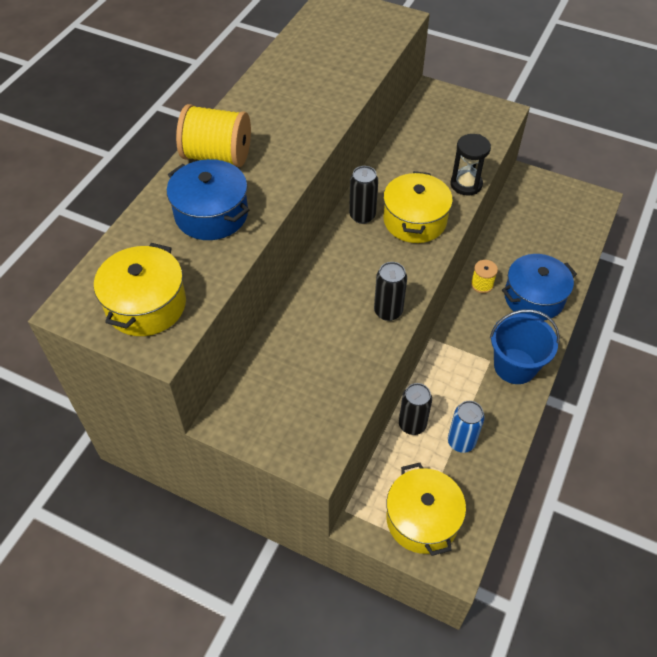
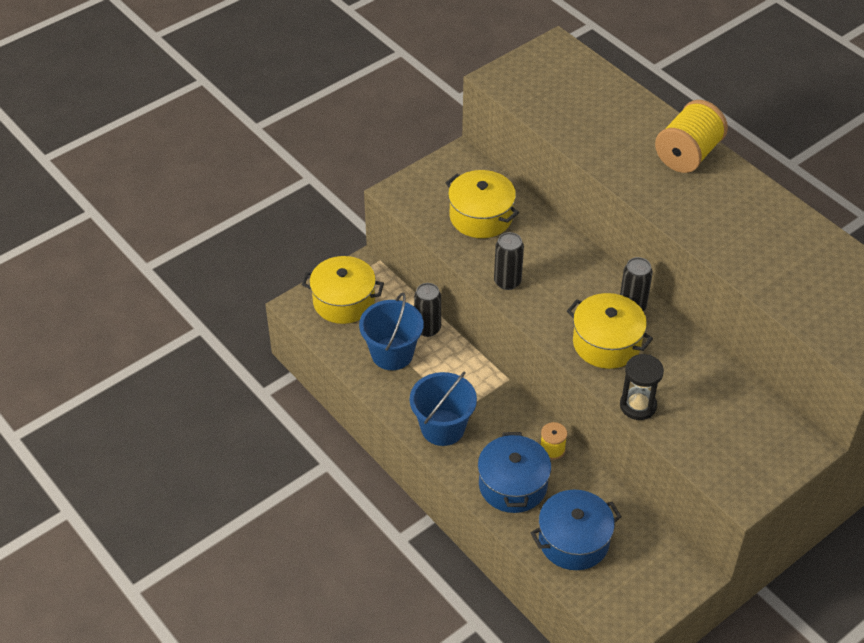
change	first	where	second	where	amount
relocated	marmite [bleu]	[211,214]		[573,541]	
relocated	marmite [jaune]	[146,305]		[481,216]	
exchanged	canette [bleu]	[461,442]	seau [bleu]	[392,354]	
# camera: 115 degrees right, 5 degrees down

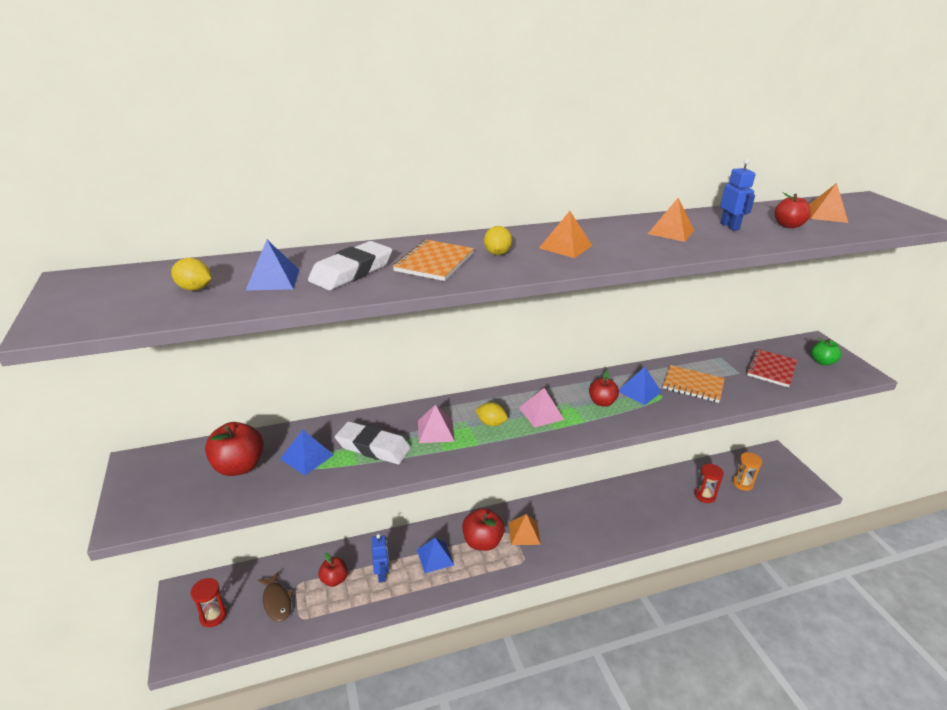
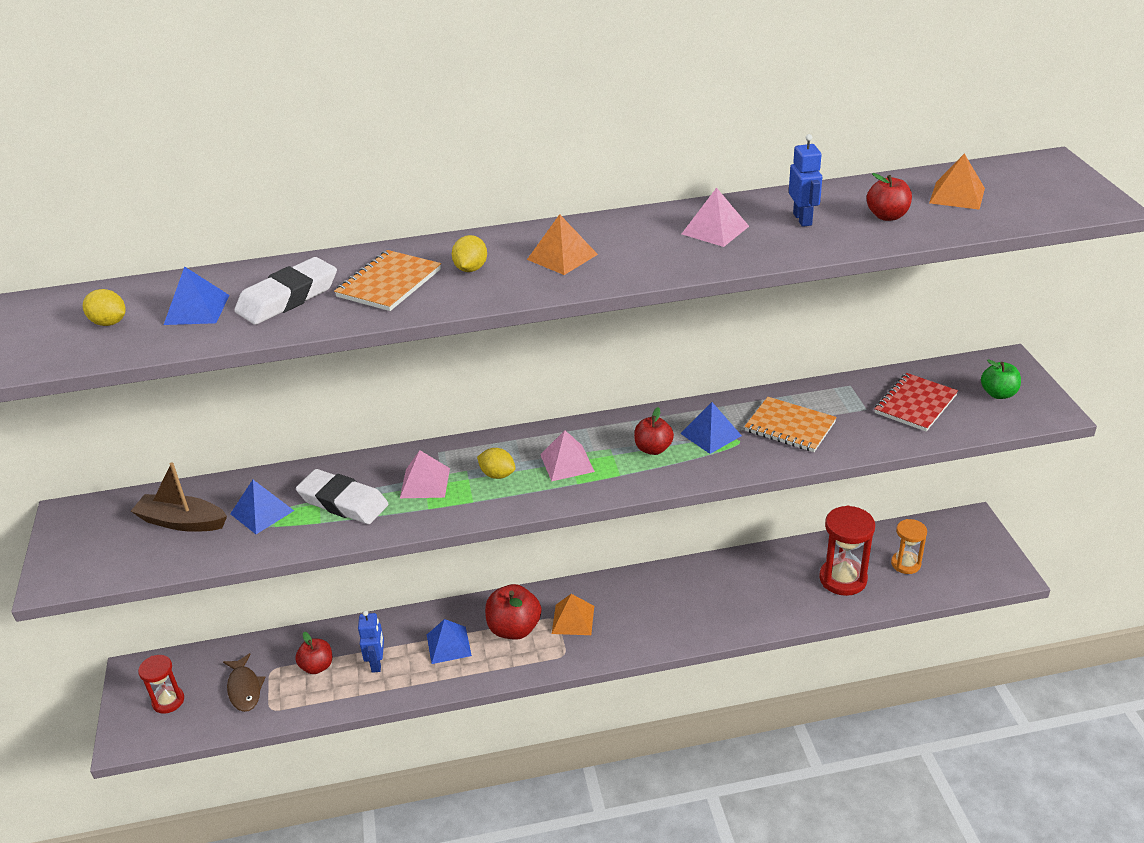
change	first	where	second	where	amount
colour	pyramide [orange]	[671,232]	pyramide [rose]	[715,230]	
exchanged	pomme [rouge]	[239,467]	bateau [marron]	[182,522]	
size	sablier [rouge]	[705,496]		[843,579]	x1.60
# camera: 10 degrees right, 5 degrees up

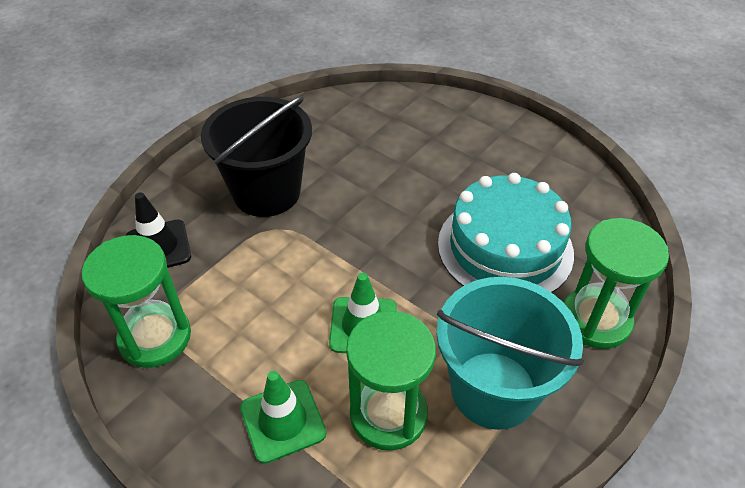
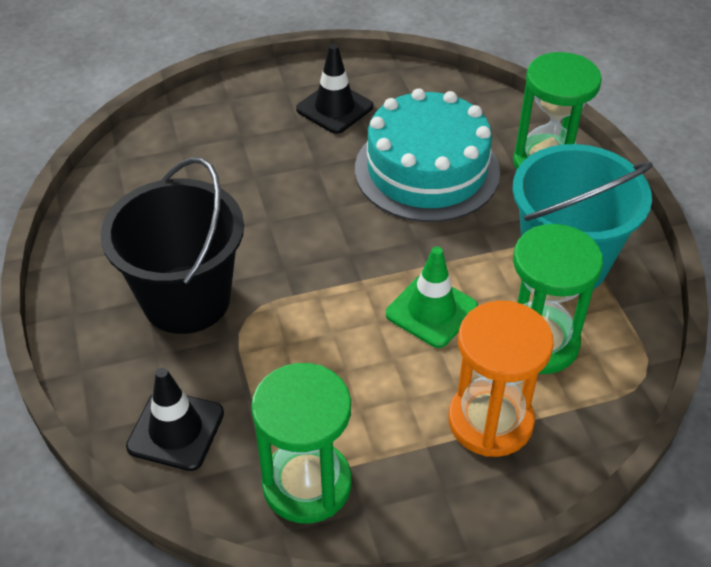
change	first	where	second	where	amount
exchanged	cône de chantier [vert]	[283,421]	sablier [orange]	[490,421]	
appeared			cône de chantier [noir]	[334,108]	
# camera: 55 degrees left, 0 degrees up

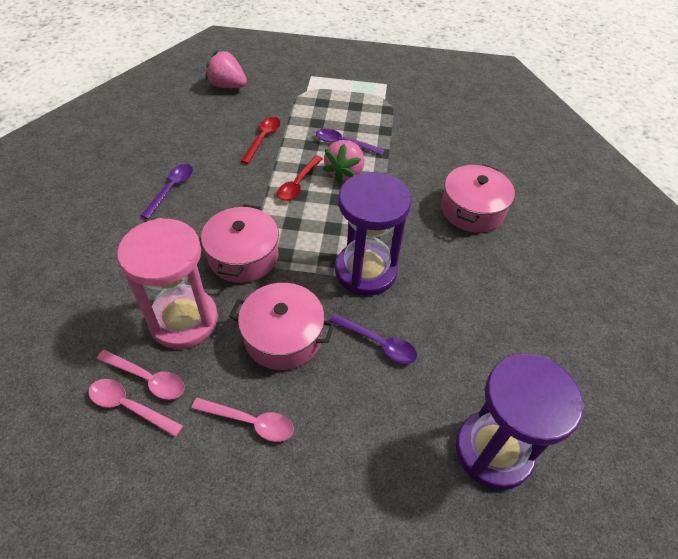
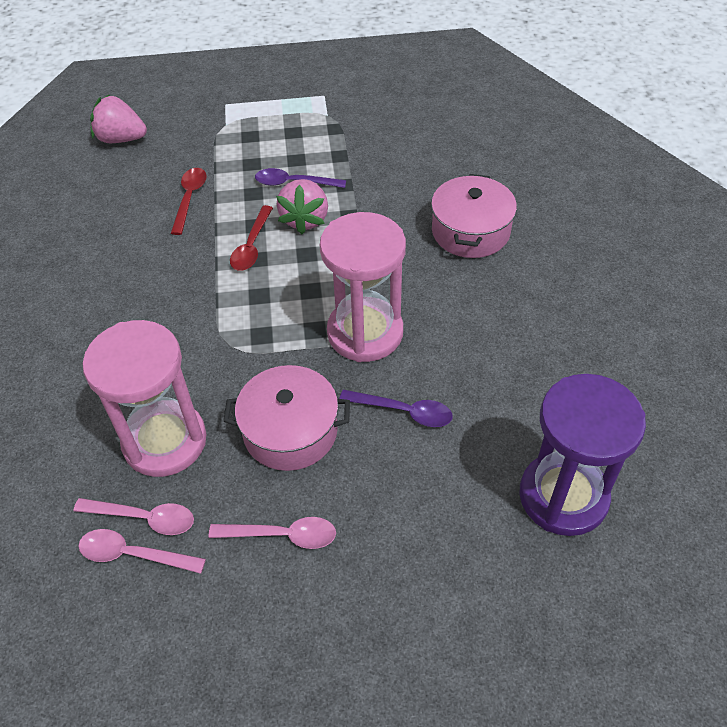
change	first	where	second	where	amount
missing	cuillère [violet]	[171,189]			
colour	sablier [violet]	[365,271]	sablier [rose]	[365,333]	
missing	marmite [rose]	[243,256]			
# camera: 10 degrees left, 0 degrees up

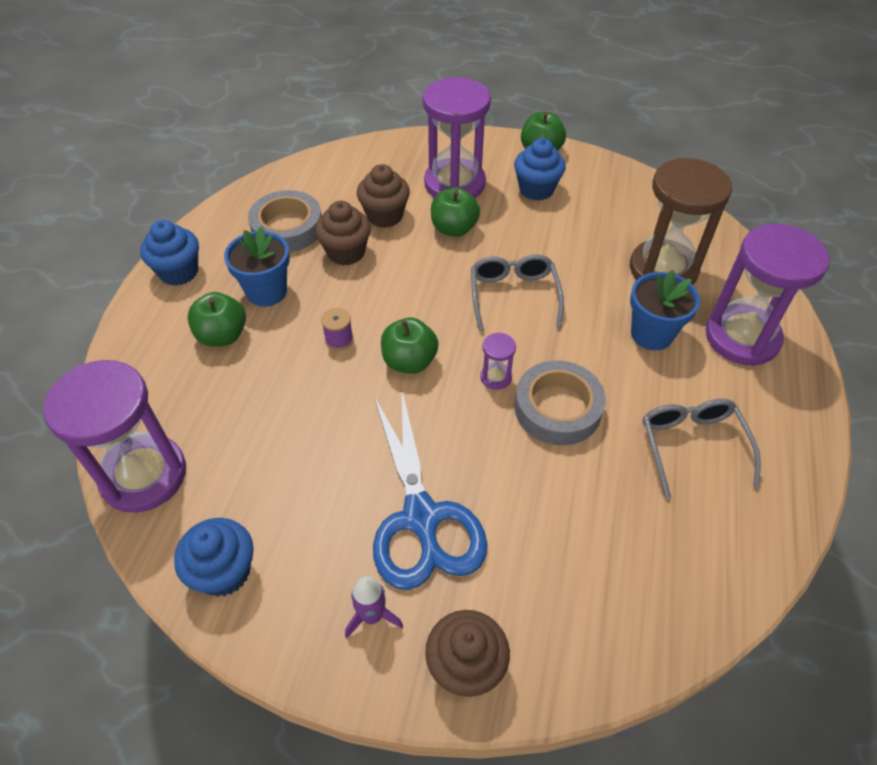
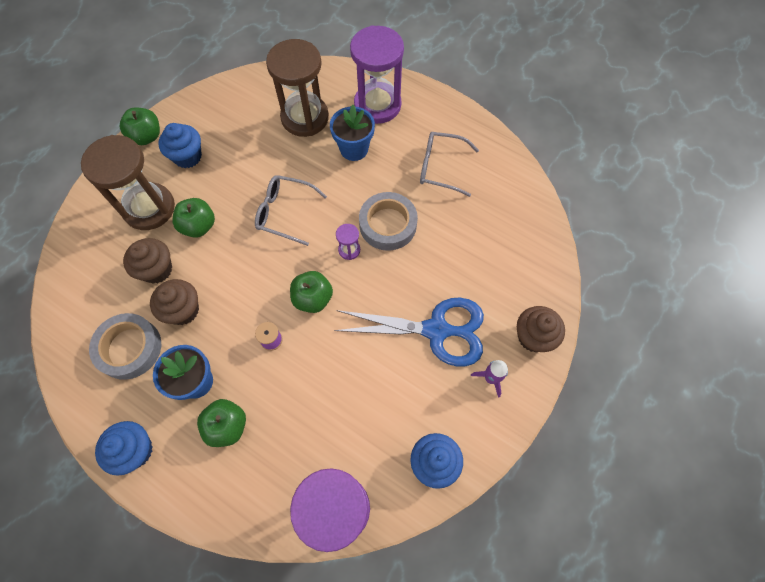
change	first	where	second	where	amount
colour	sablier [violet]	[454,184]	sablier [marron]	[149,208]	
# camera: 70 degrees left, 15 degrees up

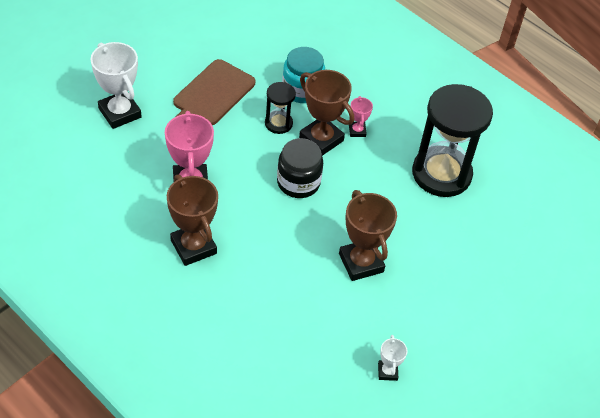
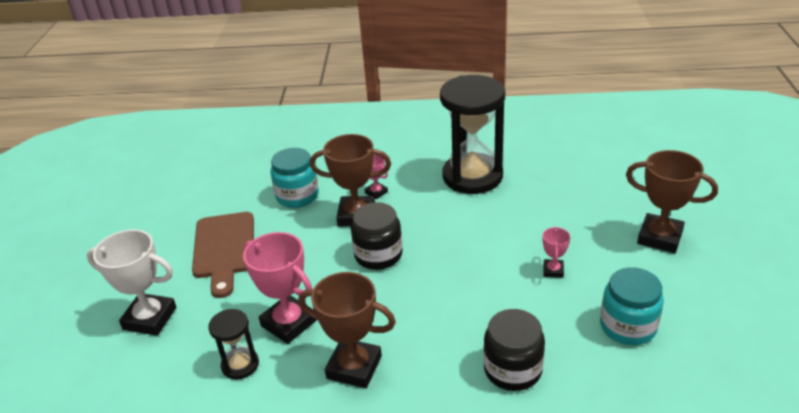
change	first	where	second	where	amount
relocated	sablier [noir]	[278,123]		[240,365]	
relocated	trophée [marron]	[361,263]		[659,237]	
exchanged	trophée [blanc]	[387,372]	bocal [turquoise]	[628,326]	
appeared			trophée [rose]	[553,270]	
appeared			bocal [noir]	[512,369]	
# camera: 35 degrees left, 15 degrees down

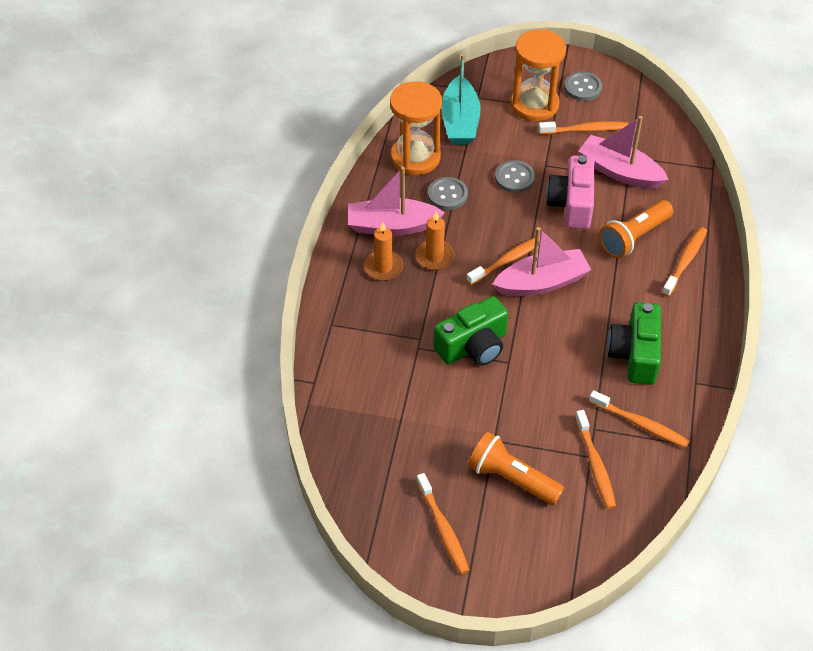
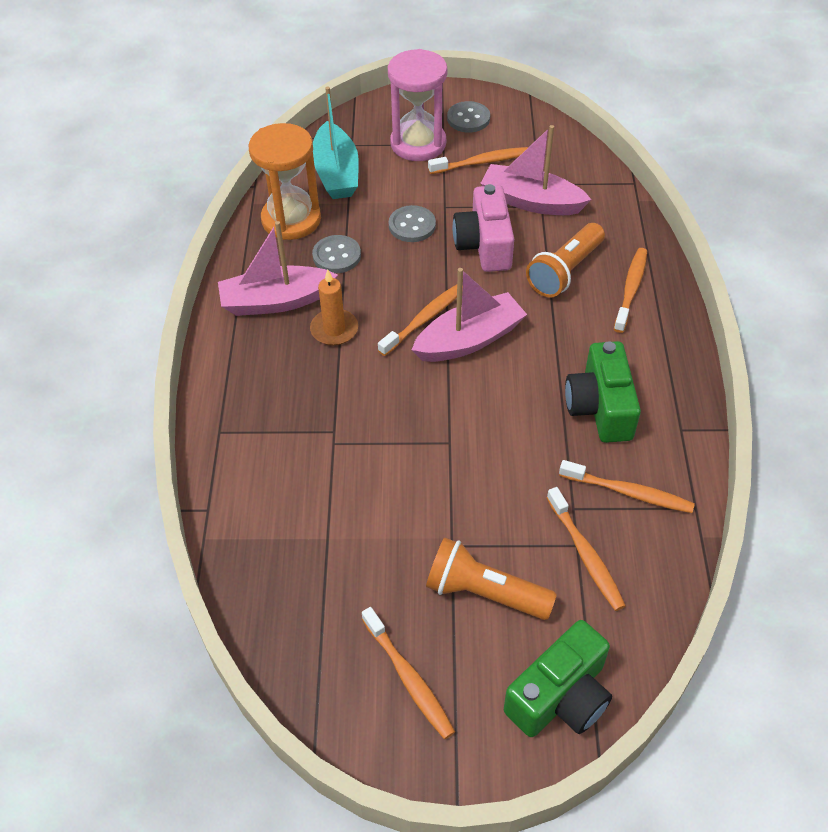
change	first	where	second	where	amount
colour	sablier [orange]	[534,105]	sablier [rose]	[418,144]	
missing	bougie [orange]	[383,267]			
relocated	appareil photo [vert]	[473,346]		[560,696]	
# camera: 10 degrees left, 0 degrees up

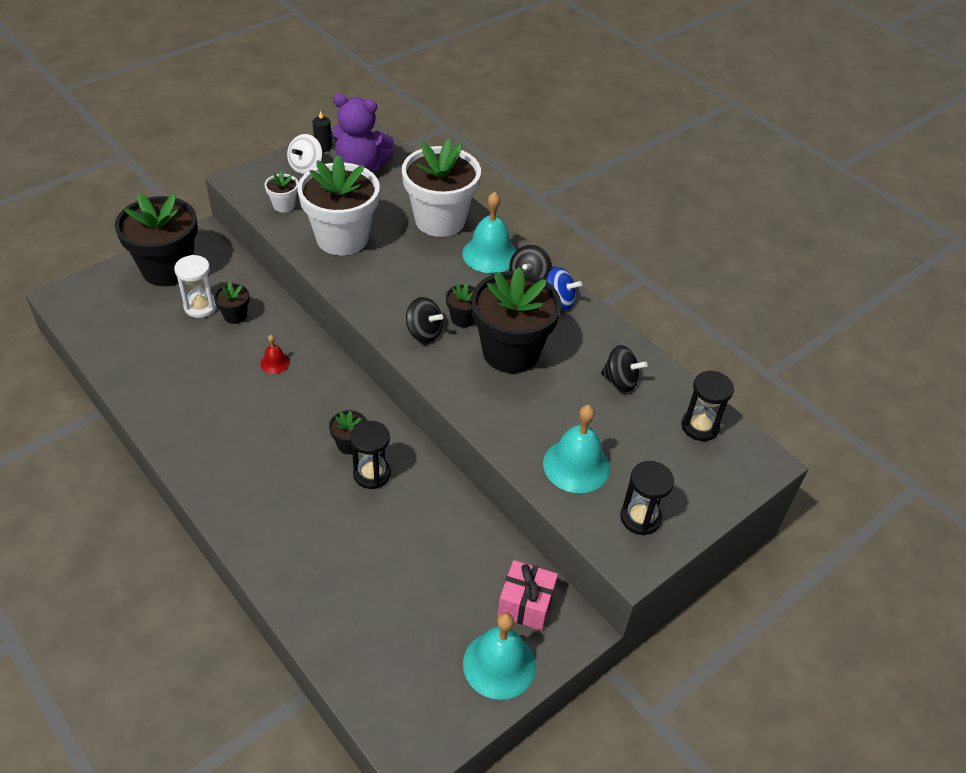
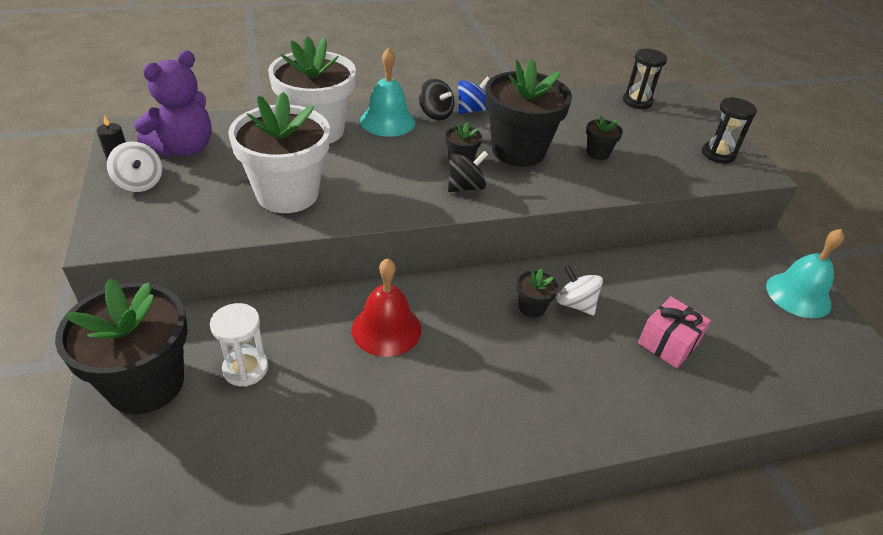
change	first	where	second	where	amount
missing	pot de fleurs [blanc]	[284,205]			
relocated	pot de fleurs [noir]	[235,315]		[598,153]	
size	cloche [rouge]	[275,363]		[386,329]	x2.01
missing	toupie [noir]	[620,381]			
missing	cloche [turquoise]	[576,465]			
exchanged	sablier [noir]	[372,474]	toupie [blanc]	[575,304]	
relocated	cadeau [rose]	[526,604]		[668,343]	
# camera: 65 degrees left, 5 degrees down

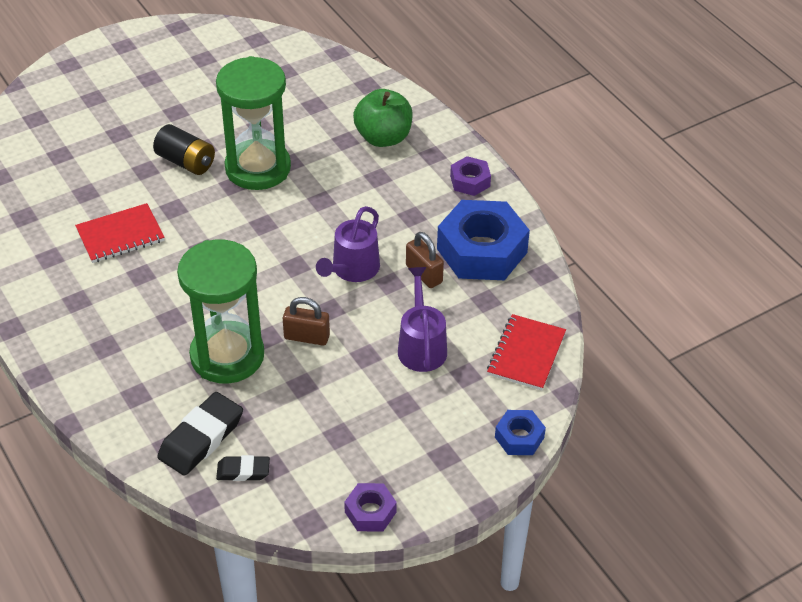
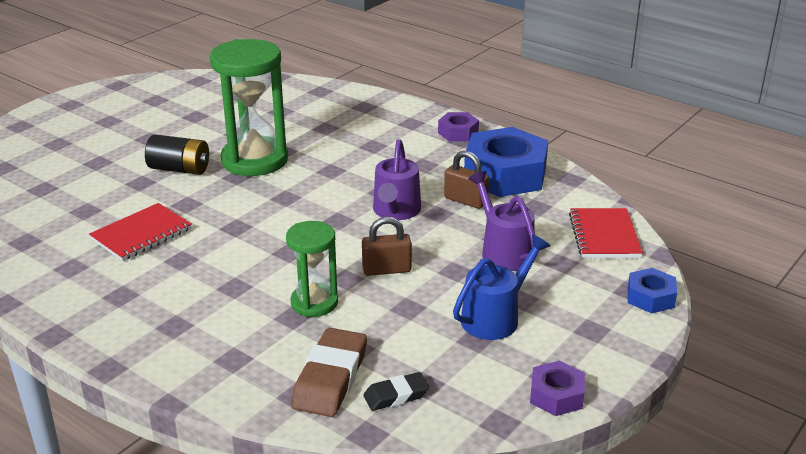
change	first	where	second	where	amount
missing	pomme [vert]	[383,137]			
size	sablier [vert]	[227,356]		[314,303]	x0.58
colour	gomme [noir]	[201,438]	gomme [marron]	[330,378]	
appeared			arrosoir [bleu]	[495,317]	
# camera: 20 degrees left, 15 degrees down

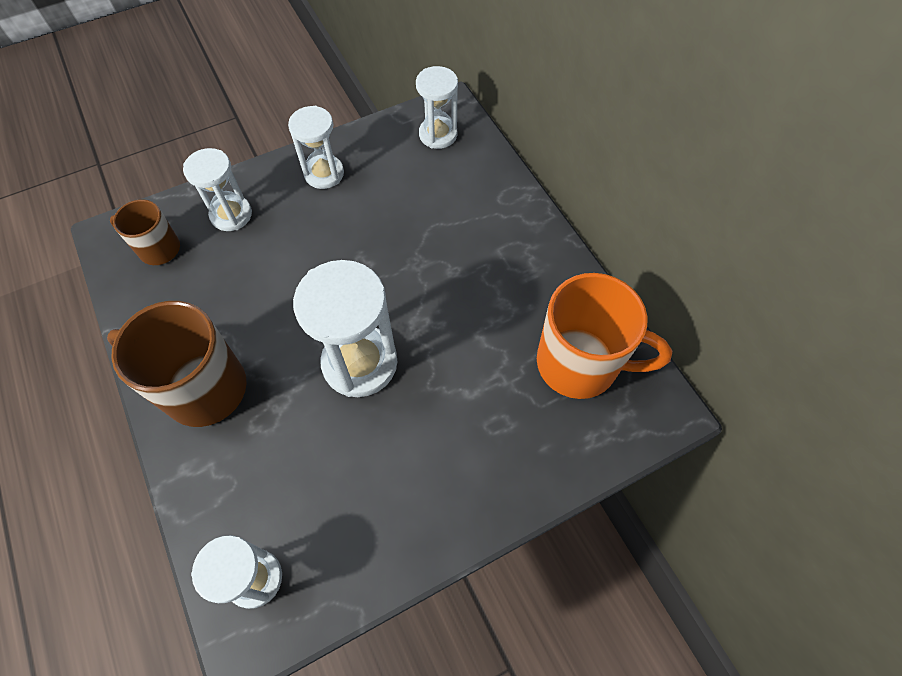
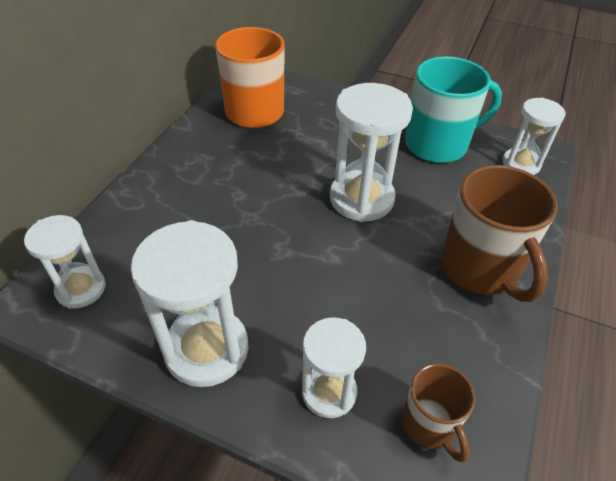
change	first	where	second	where	amount
size	sablier [blanc]	[324,174]		[207,349]	x1.60
appeared			tasse [turquoise]	[438,144]	
# camera: 130 degrees left, 15 degrees down

